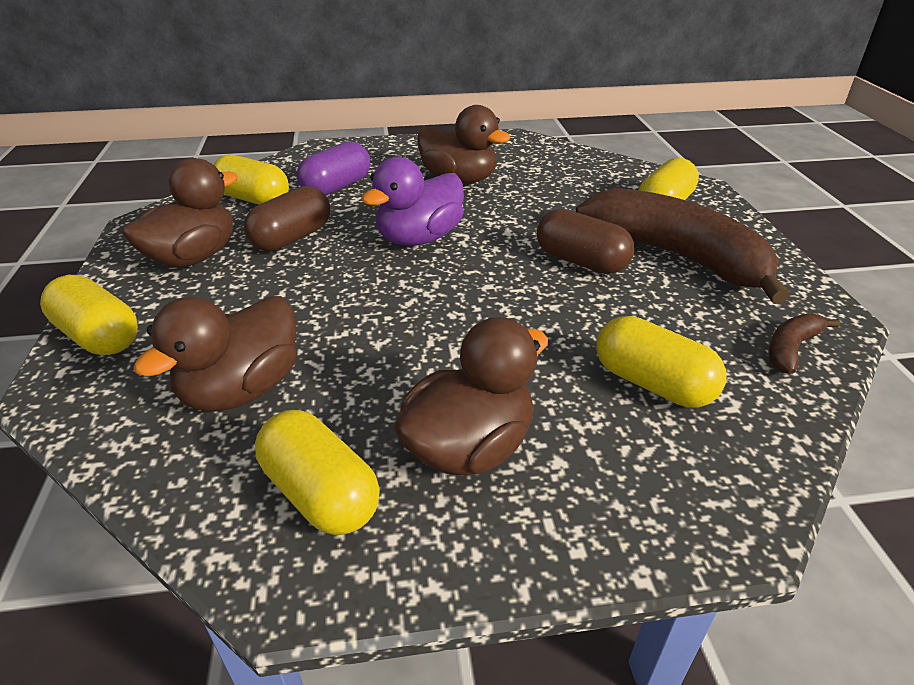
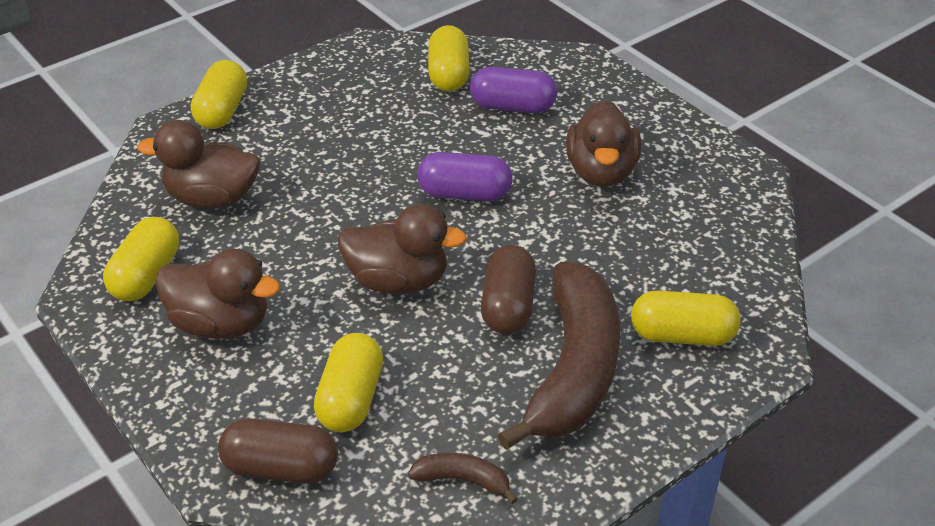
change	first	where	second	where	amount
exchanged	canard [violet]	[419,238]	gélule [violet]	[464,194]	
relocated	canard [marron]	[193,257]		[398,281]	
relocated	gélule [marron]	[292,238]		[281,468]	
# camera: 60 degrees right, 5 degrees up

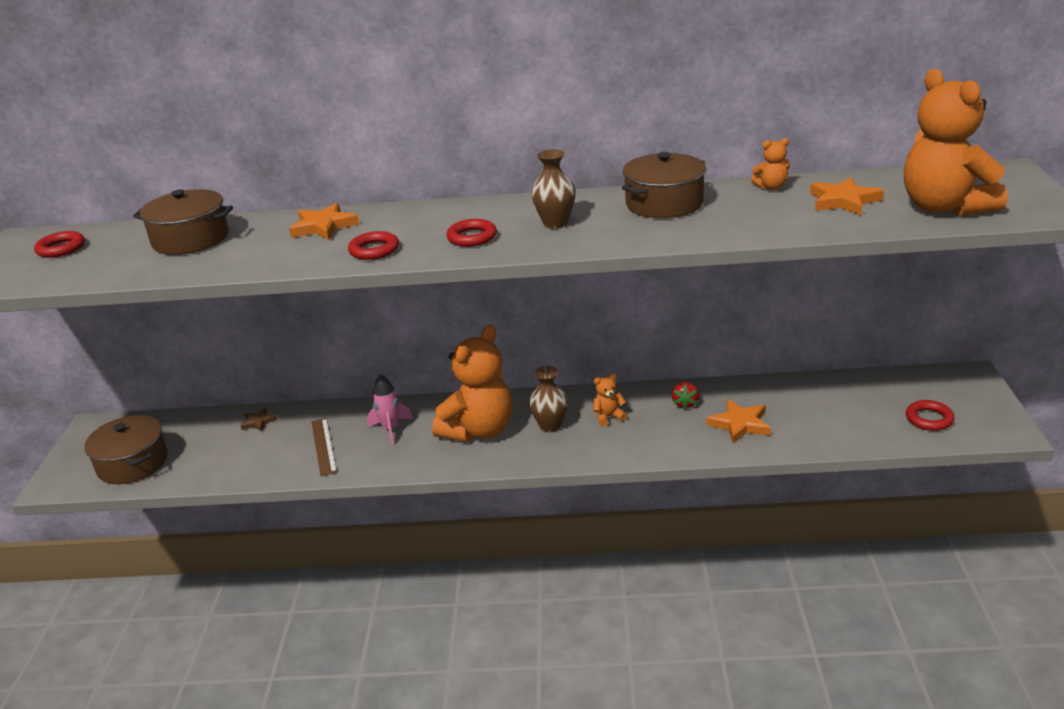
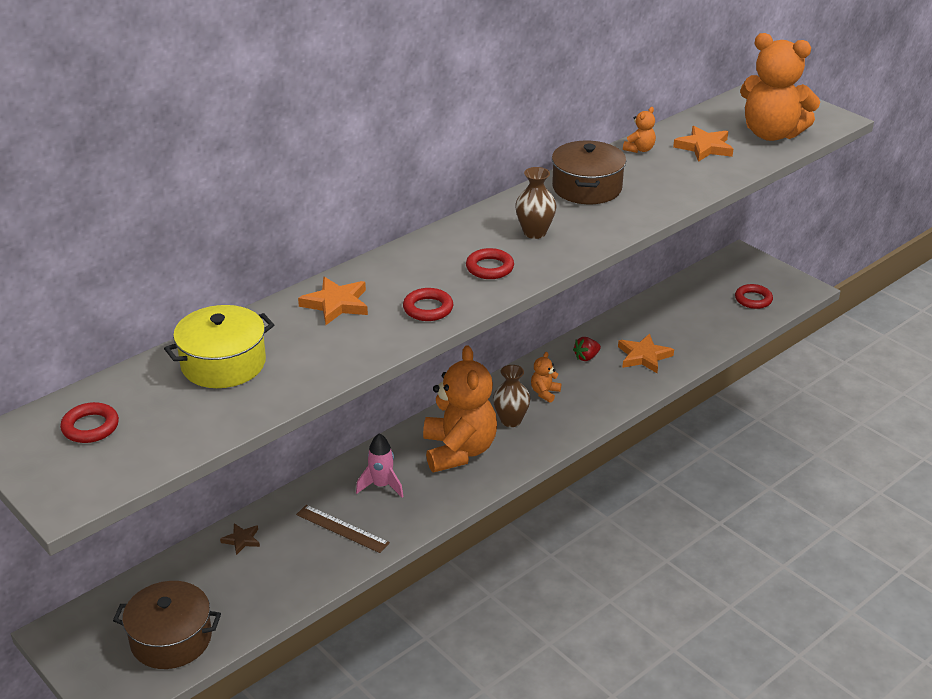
change	first	where	second	where	amount
colour	marmite [marron]	[191,239]	marmite [jaune]	[223,364]	
spun	fraise [rouge]	[685,404]		[586,357]	90 degrees clockwise
# camera: 45 degrees left, 5 degrees up

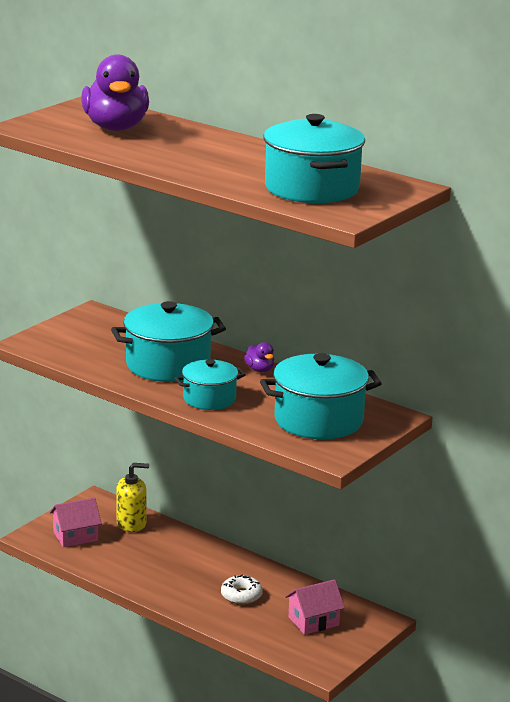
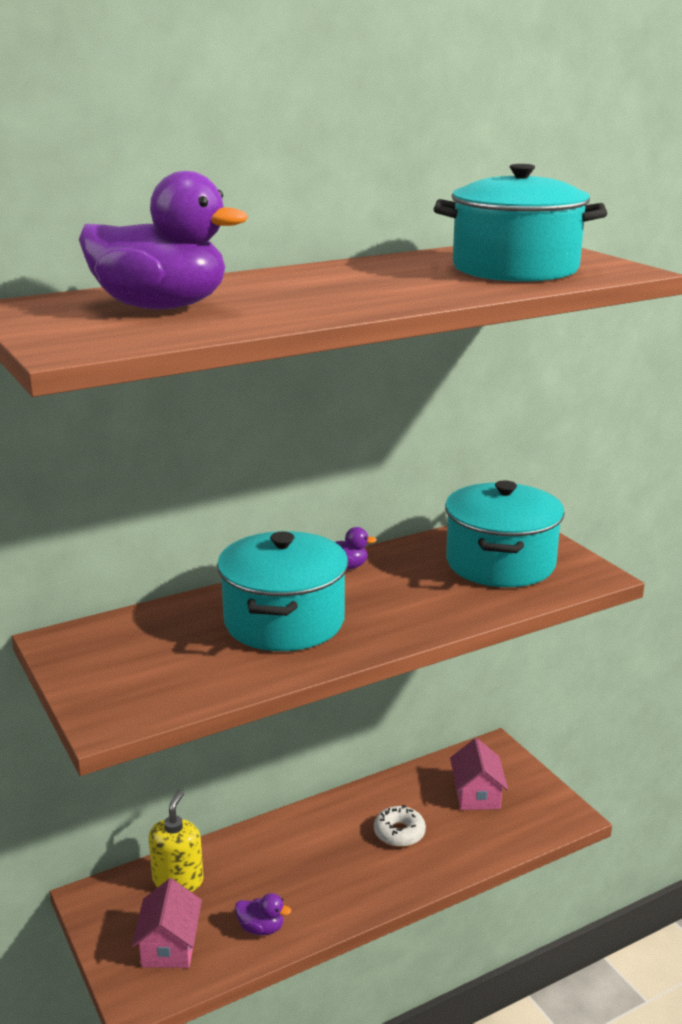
change	first	where	second	where	amount
missing	marmite [turquoise]	[209,399]			
appeared			canard [violet]	[261,928]	
# camera: 65 degrees left, 0 degrees up

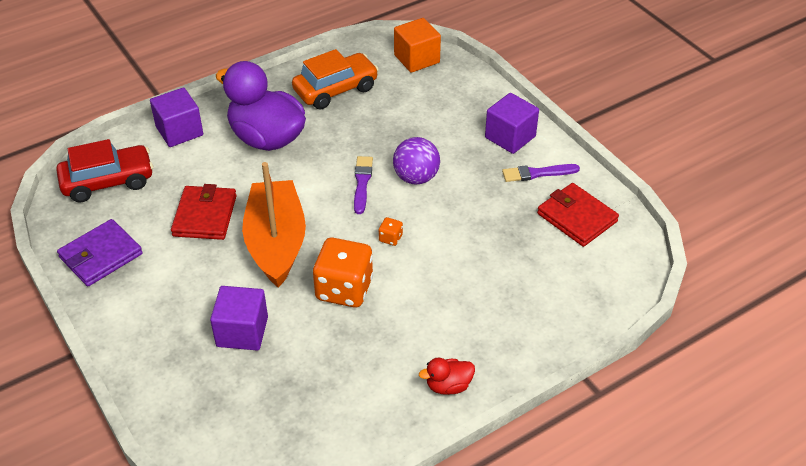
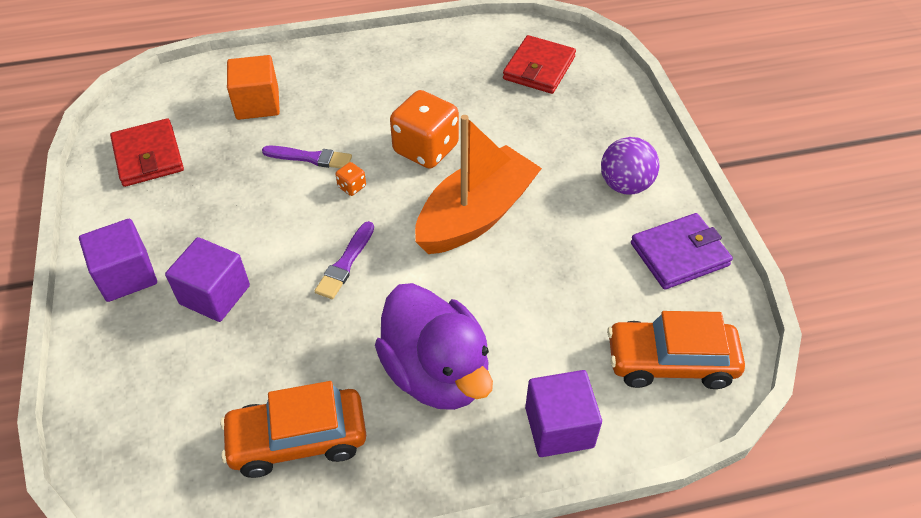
change	first	where	second	where	amount
relocated	cube [orange]	[416,59]		[257,104]	
relocated	balle [violet]	[416,177]		[625,185]	
colour	voiture [rouge]	[108,181]	voiture [orange]	[670,362]	
spun	bateau [orange]	[276,243]		[476,215]	150 degrees counterclockwise
relocated	pinceau [violet]	[537,173]		[310,158]	
relocated	portefeuille [rouge]	[205,216]		[539,68]	
relocated	cube [violet]	[242,331]		[215,295]	
missing	canard [rouge]	[448,386]			
# camera: 160 degrees left, 5 degrees up

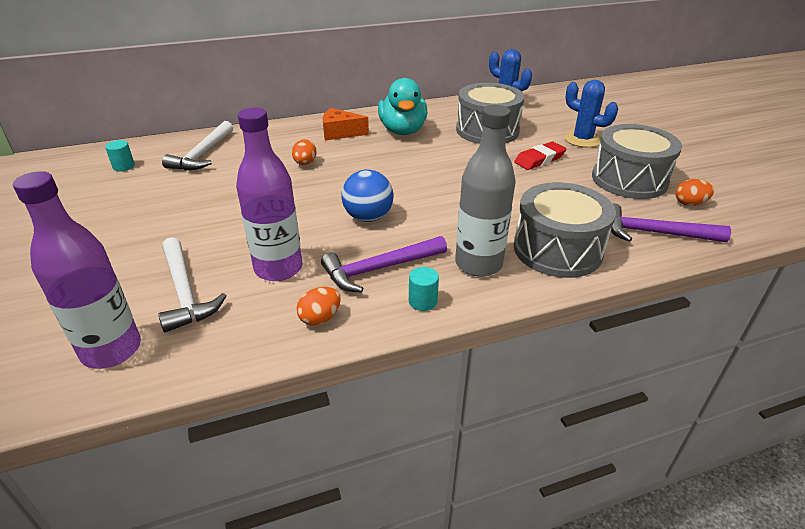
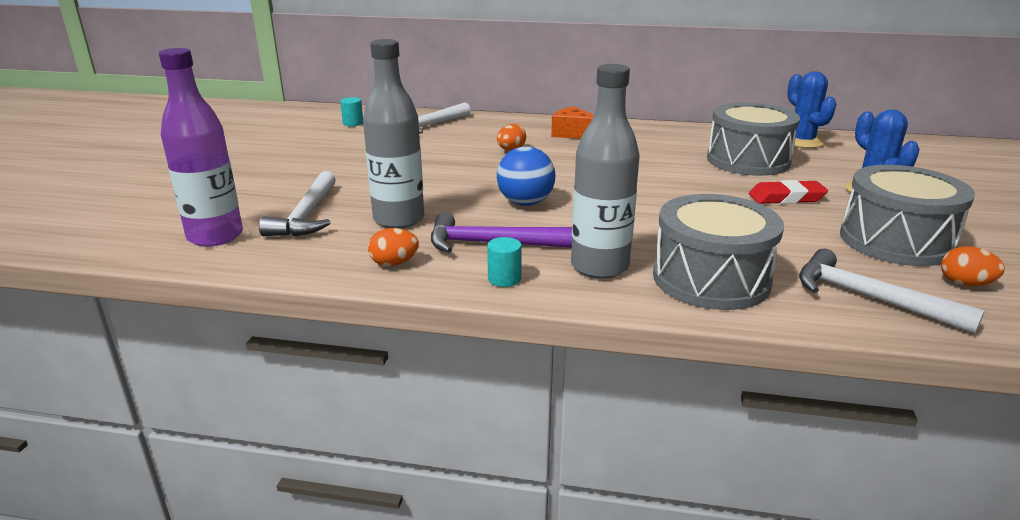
change	first	where	second	where	amount
missing	canard [turquoise]	[402,131]			
colour	bouteille [violet]	[278,268]	bouteille [gris]	[399,219]	
colour	marteau [violet]	[654,233]	marteau [blanc]	[869,298]	
# camera: 30 degrees right, 10 degrees down

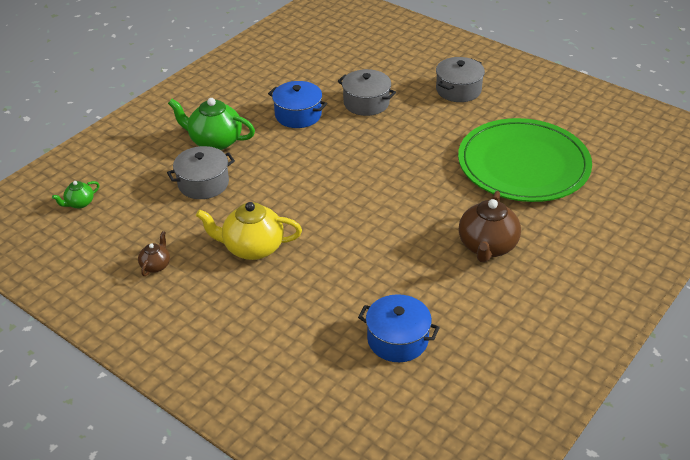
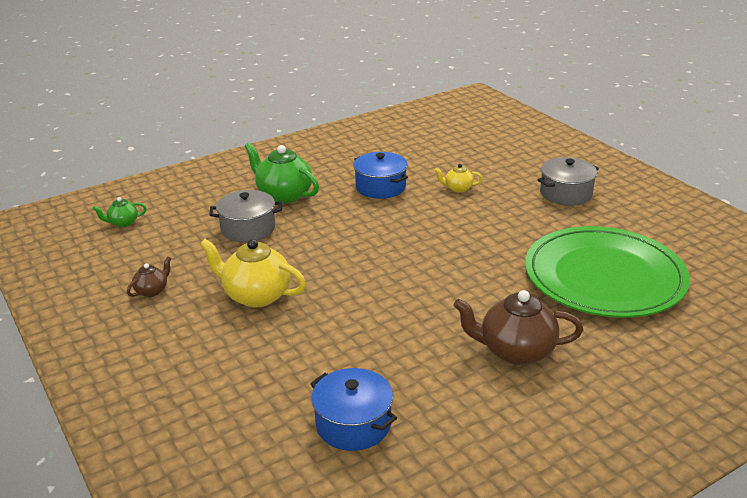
change	first	where	second	where	amount
exchanged	marmite [gris]	[366,103]	théière [jaune]	[458,188]	
spun	théière [marron]	[487,247]		[515,351]	60 degrees clockwise
# camera: 20 degrees right, 10 degrees down

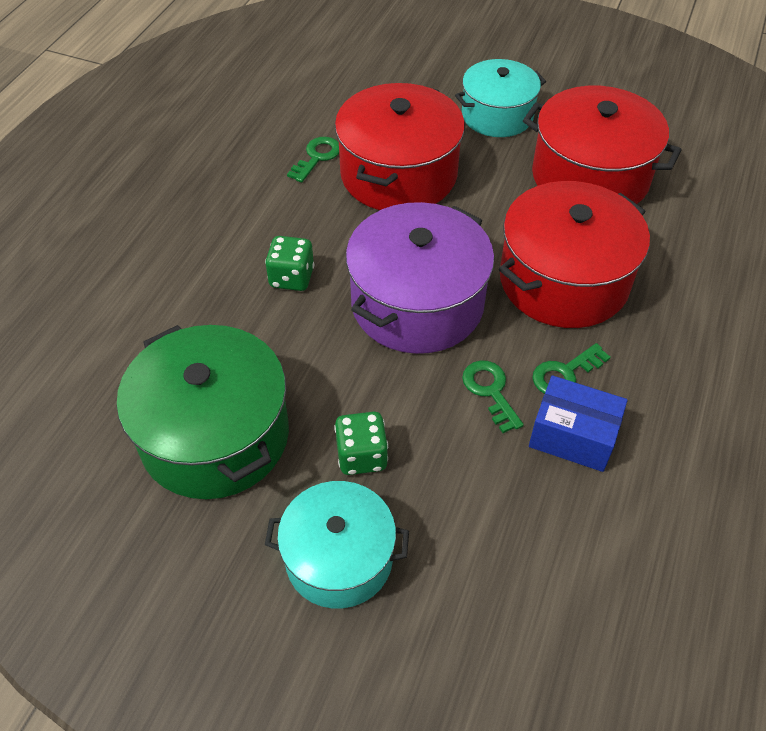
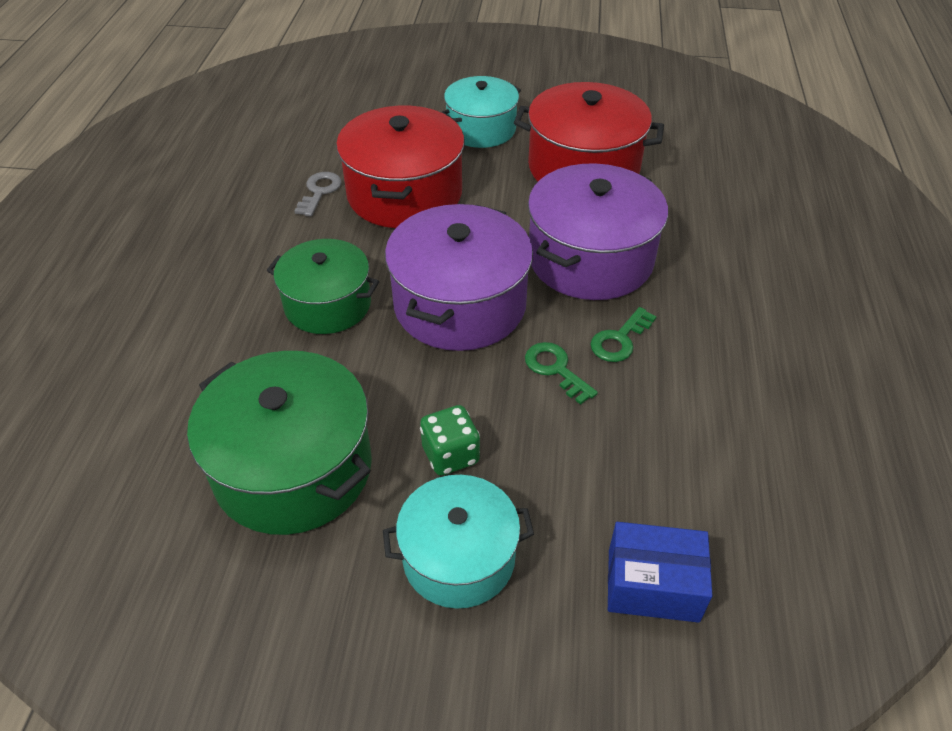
change	first	where	second	where	amount
colour	clé [vert]	[317,157]	clé [gris]	[319,192]	
colour	marmite [rouge]	[563,280]	marmite [violet]	[590,259]	
exchanged	dé [vert]	[291,278]	marmite [vert]	[328,304]	
relocated	boîte [bleu]	[573,436]		[653,585]	
# camera: 15 degrees left, 5 degrees down

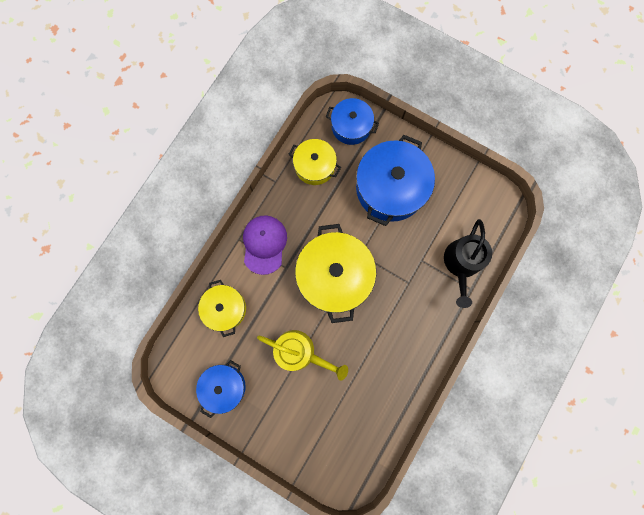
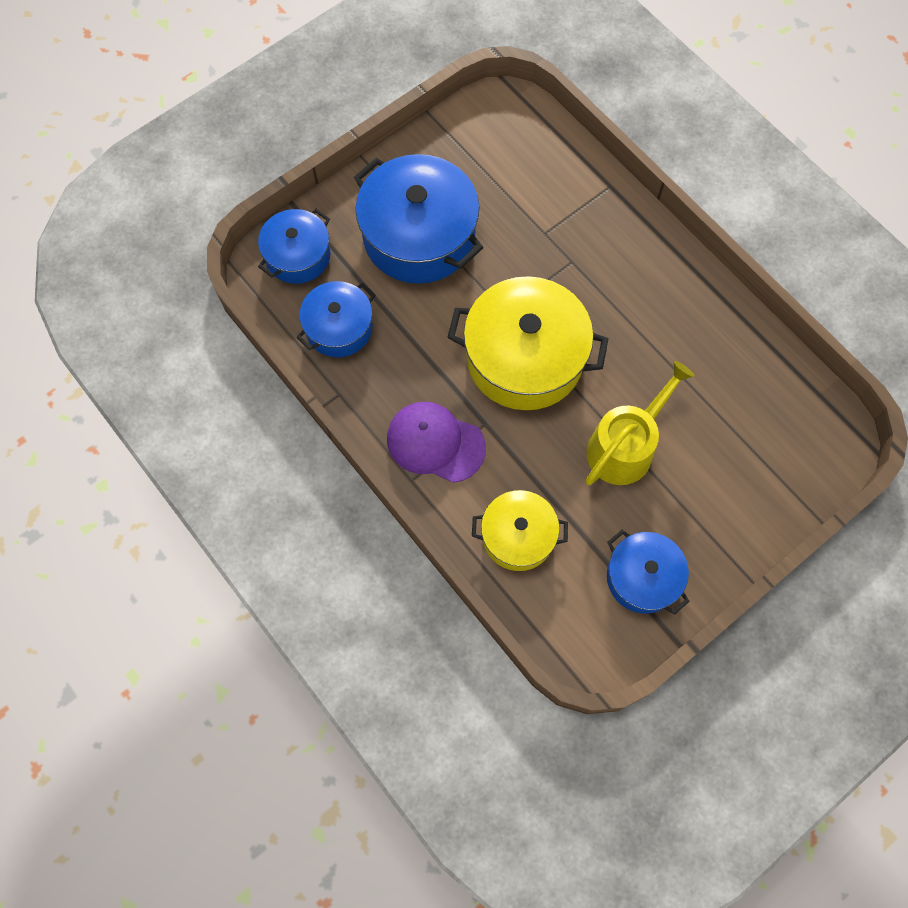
change	first	where	second	where	amount
colour	marmite [jaune]	[315,166]	marmite [bleu]	[339,328]	
missing	arrosoir [noir]	[461,263]			
# camera: 70 degrees left, 10 degrees down

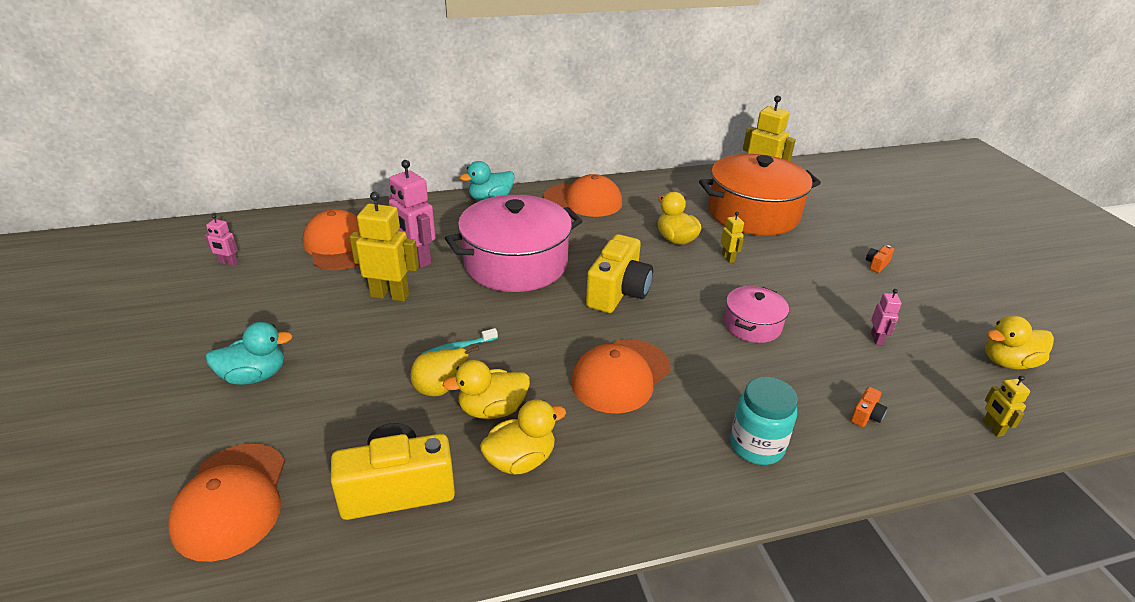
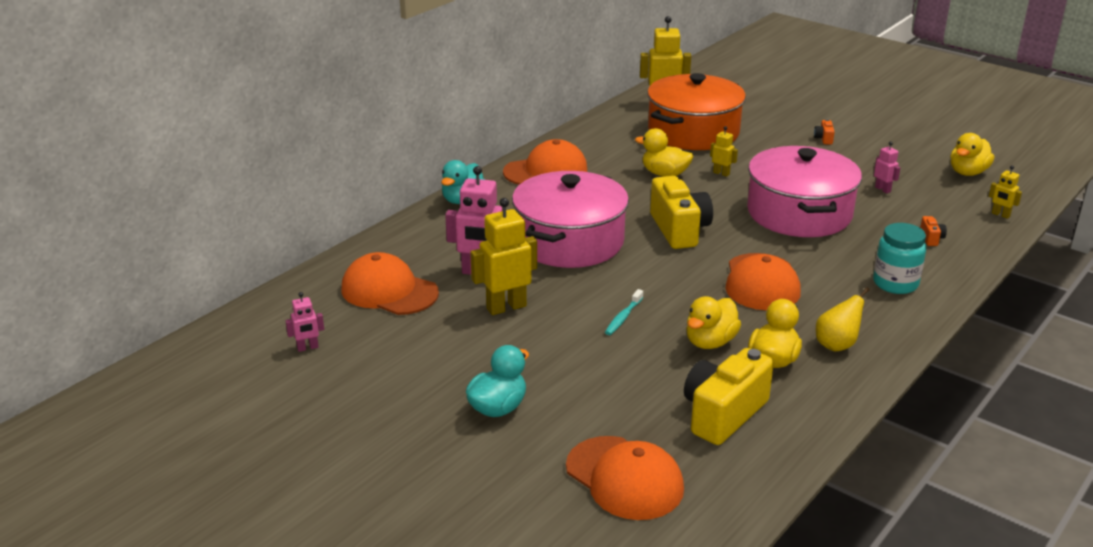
change	first	where	second	where	amount
size	marmite [rose]	[752,325]		[799,213]	x2.00
relocated	poire [jaune]	[440,389]		[837,345]	
# camera: 35 degrees left, 5 degrees down

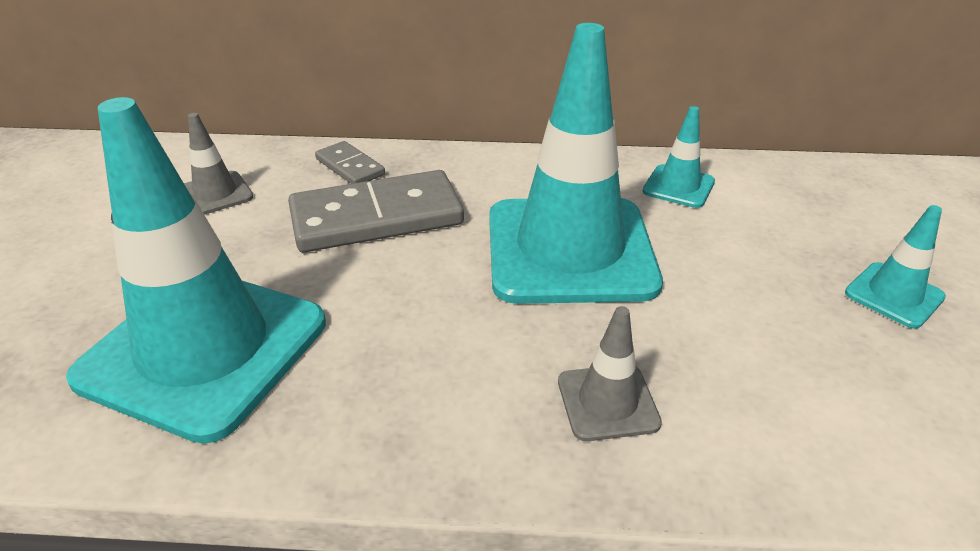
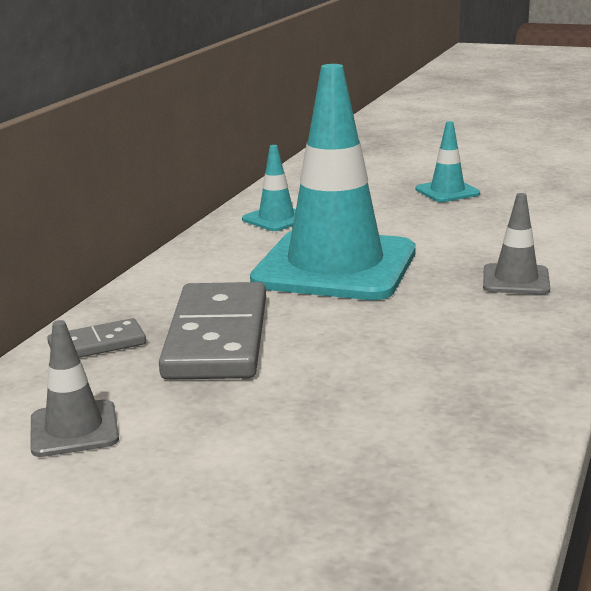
change	first	where	second	where	amount
missing	cône de chantier [turquoise]	[204,350]			
# camera: 70 degrees left, 15 degrees down

